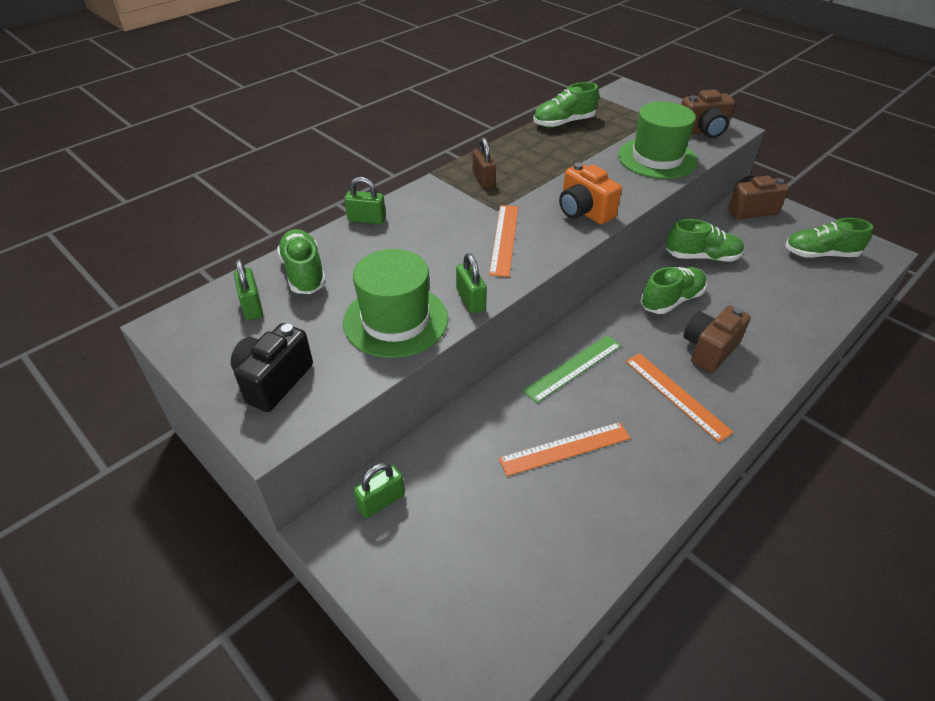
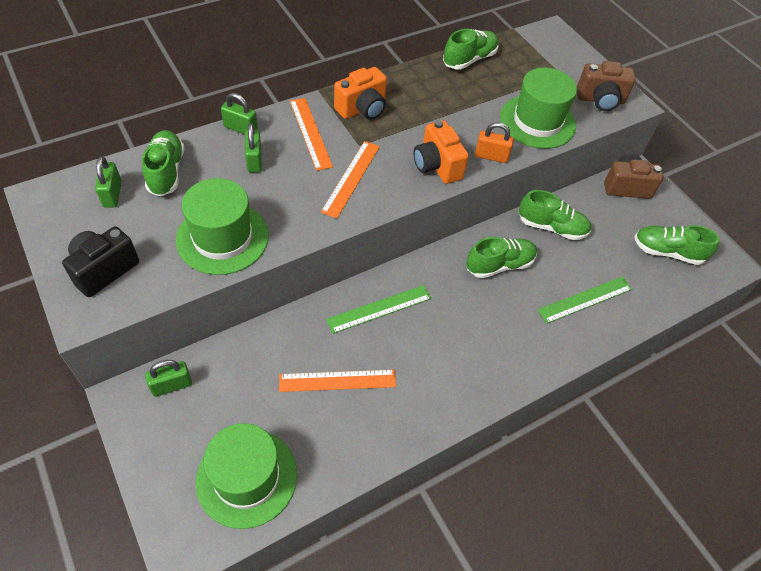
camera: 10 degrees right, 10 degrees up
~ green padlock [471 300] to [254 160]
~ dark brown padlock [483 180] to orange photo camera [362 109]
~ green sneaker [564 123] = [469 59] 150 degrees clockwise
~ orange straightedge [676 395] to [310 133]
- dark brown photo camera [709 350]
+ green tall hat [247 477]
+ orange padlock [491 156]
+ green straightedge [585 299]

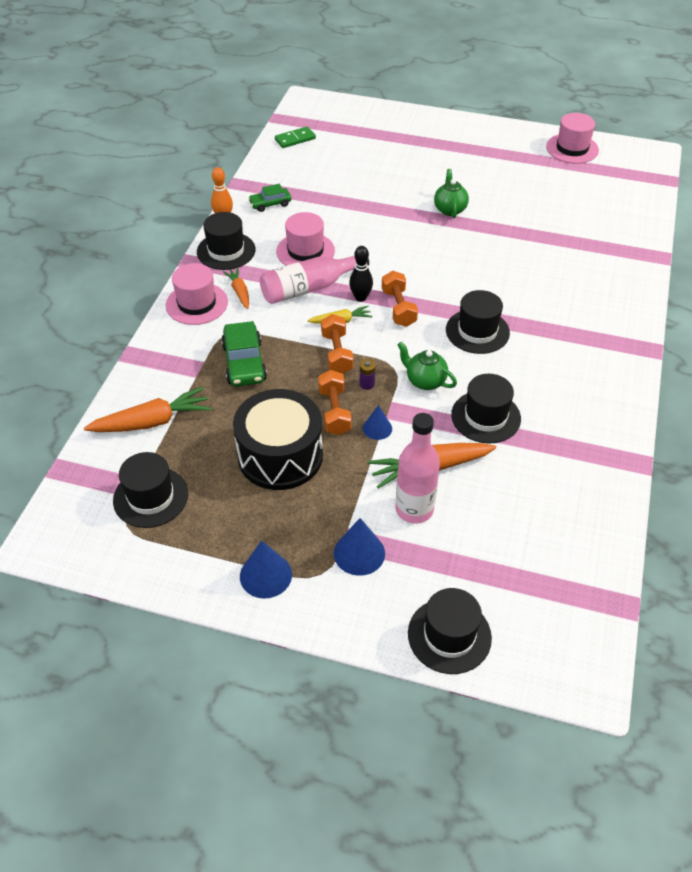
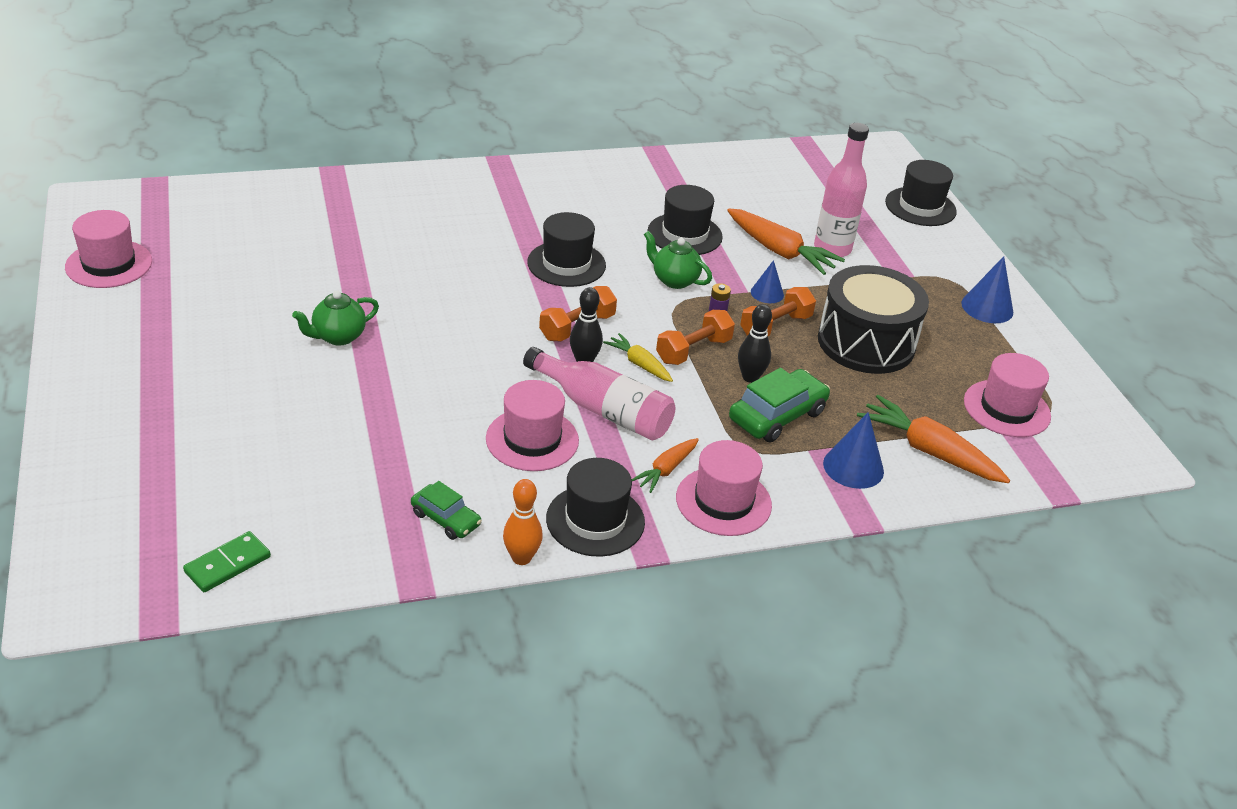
camera: 125 degrees left, 10 degrees down
~ black tall hat [151 497] to pink tall hat [1006 408]
~ green domino tile [295 139] = [228 564] 75 degrees counterclockwise
~ royal blue cone shape [359 553] to [853 467]
~ green china teapot [425 381] = [674 280] 120 degrees clockwise
+ black tenpin [750 377]

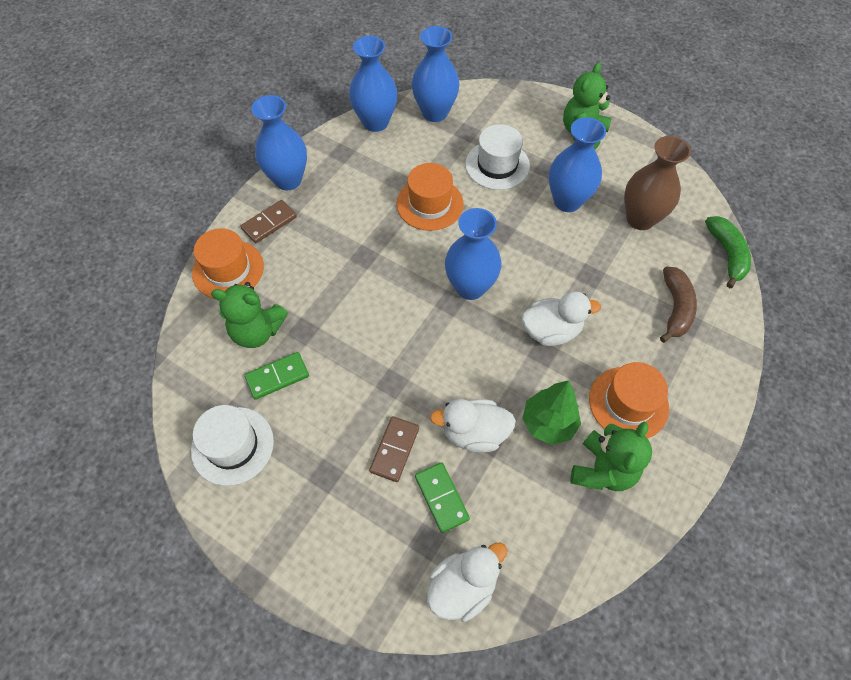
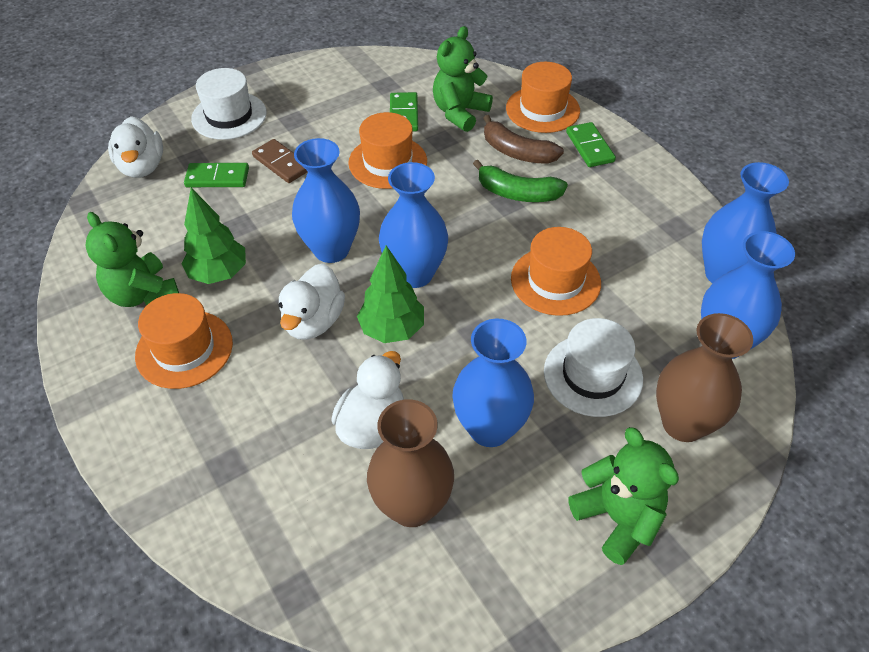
camera: 115 degrees right, 10 degrees down
~ snow-white tall hat [232 445] to [229 116]
~ dark brown domino tile [269 223] to green domino tile [589 147]
~ royal blue vase [288 180] to [331 249]
~ snow-white rubber duck [474 433] to [372 425]
~ dark brown toy banana [675 308] to [517 152]
~ green toy banana [726 254] to [517 193]
+ orange tall hat [388 162]
+ green tree [392 329]
+ dark brown vase [683 423]

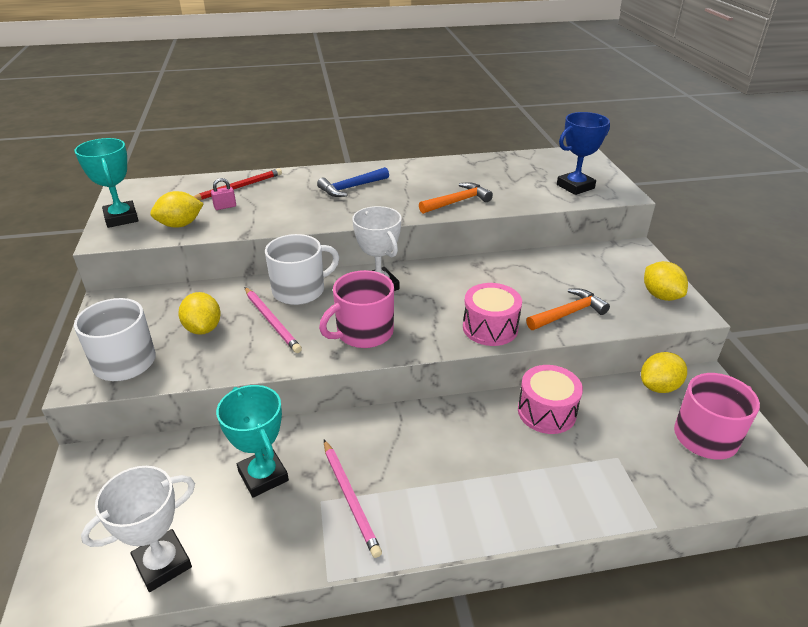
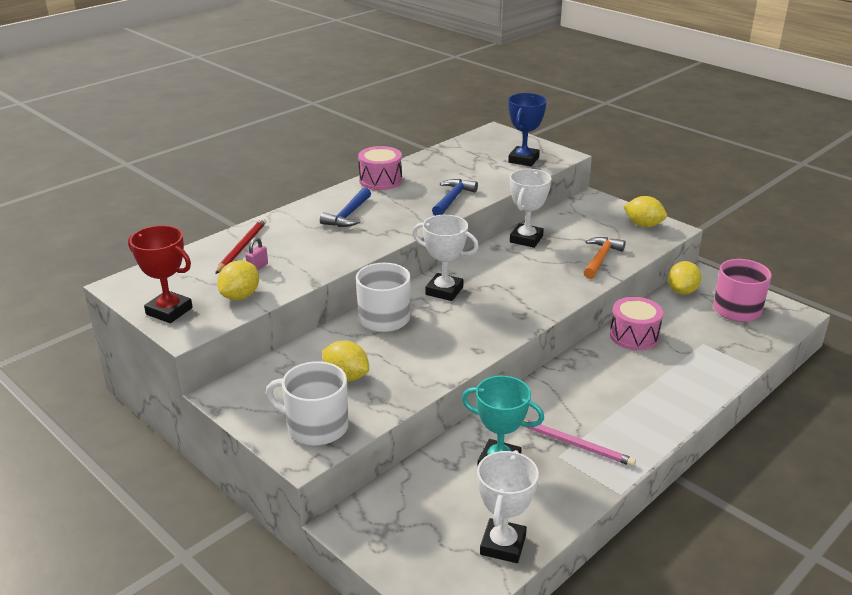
camera: 35 degrees left, 5 degrees down
~ aqua award cup [121 218] to crimson award cup [169 311]
- pink wooden pencil [272 321]
- pink tea mug [363 332]
~ orange claw hammer [457 202] to royal blue claw hammer [452 199]
~ pink toy drum [490 328] to [380 180]
+ snow-white award cup [526 239]

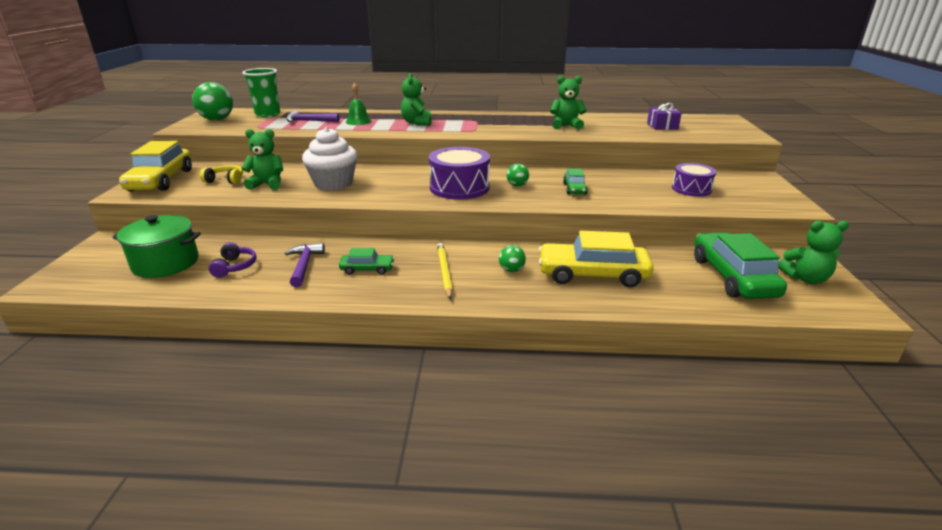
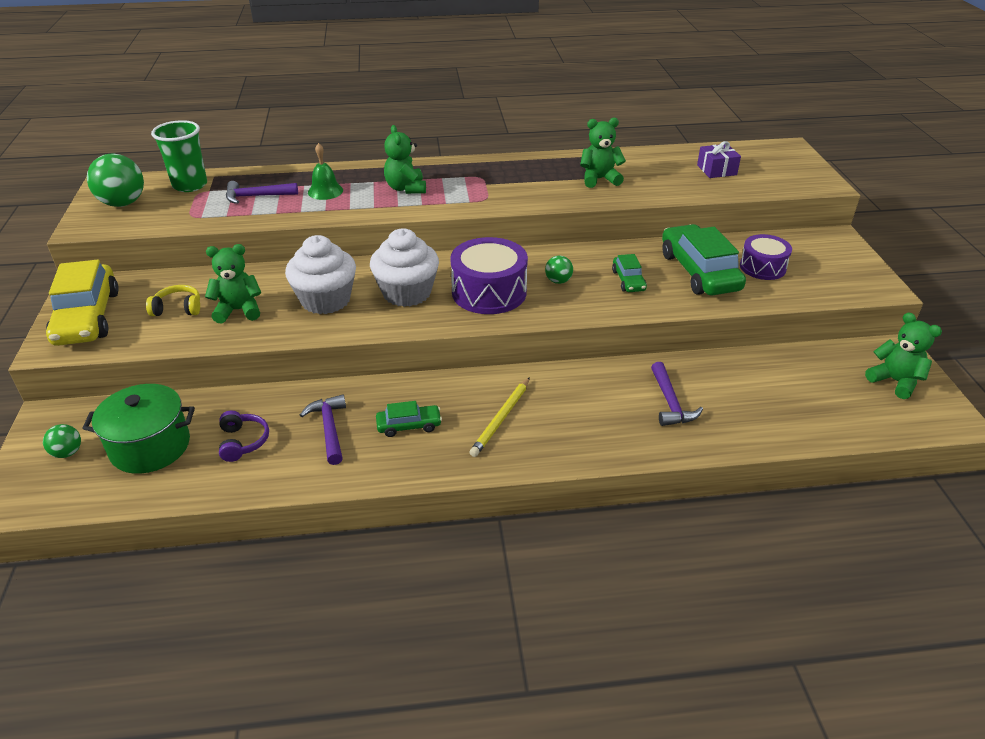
camera: 10 degrees left, 10 degrees up
~ bright yellow wooden pencil [444 272] = [501 419] 135 degrees counterclockwise
~ green sphere [511 270] to [67 452]
~ bright yellow toy car [592 274] to purple claw hammer [670 402]
~ green toy car [732 277] to [699 272]
~ green teddy [805 278] = [895 381] 120 degrees counterclockwise
+ snow-white cupcake [406 293]

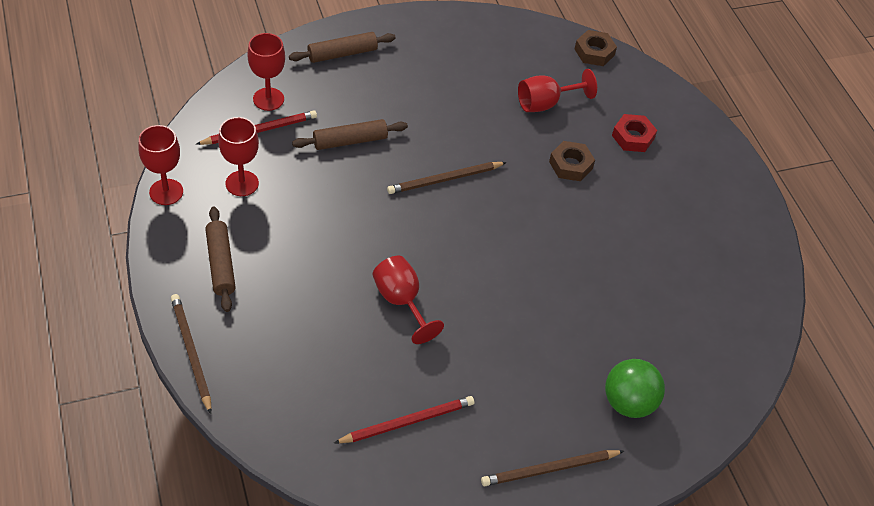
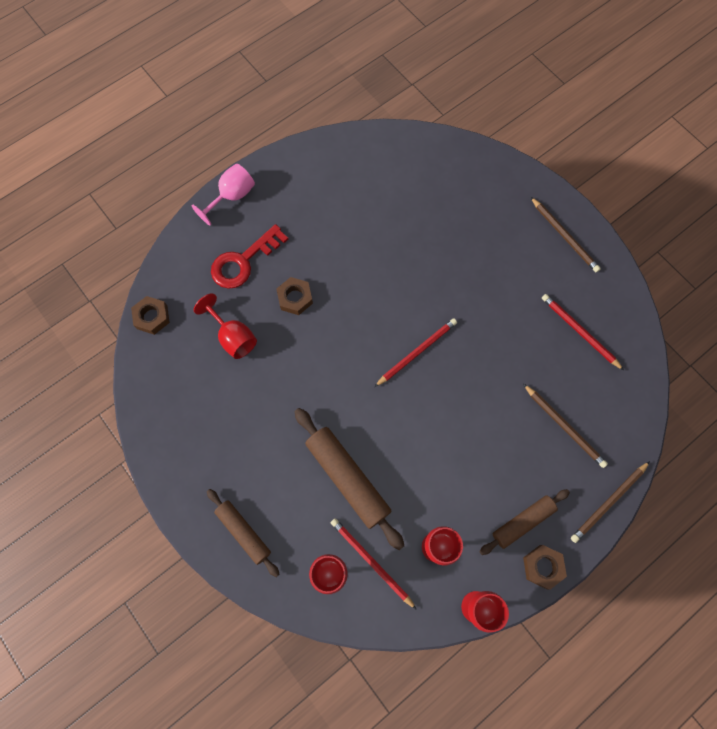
camera: 105 degrees left, 20 degrees up
~ dark brown dough roller [350 141] = [347 478] x1.59
- crimson wine glass [401 302]
~ dark brown wooden pencil [444 179] to [564 426]
- green sphere [628 402]
~ crimson nut [633 137] to crimson key [243 261]
+ pink wine glass [232 197]
+ crimson wooden pencil [417 352]
+ dark brown nut [543 567]

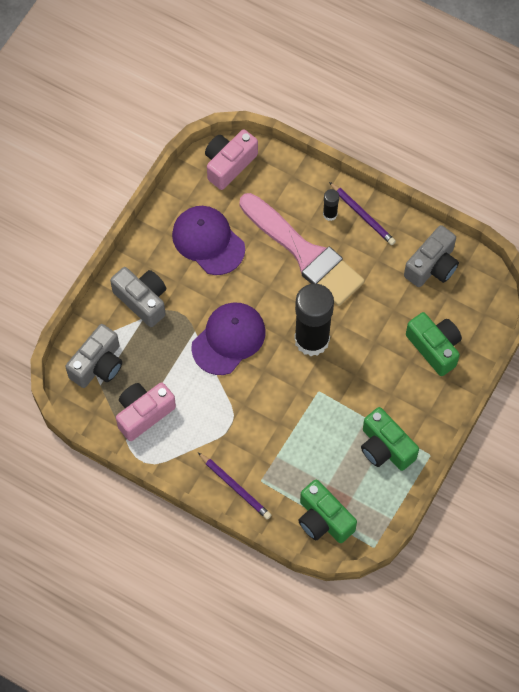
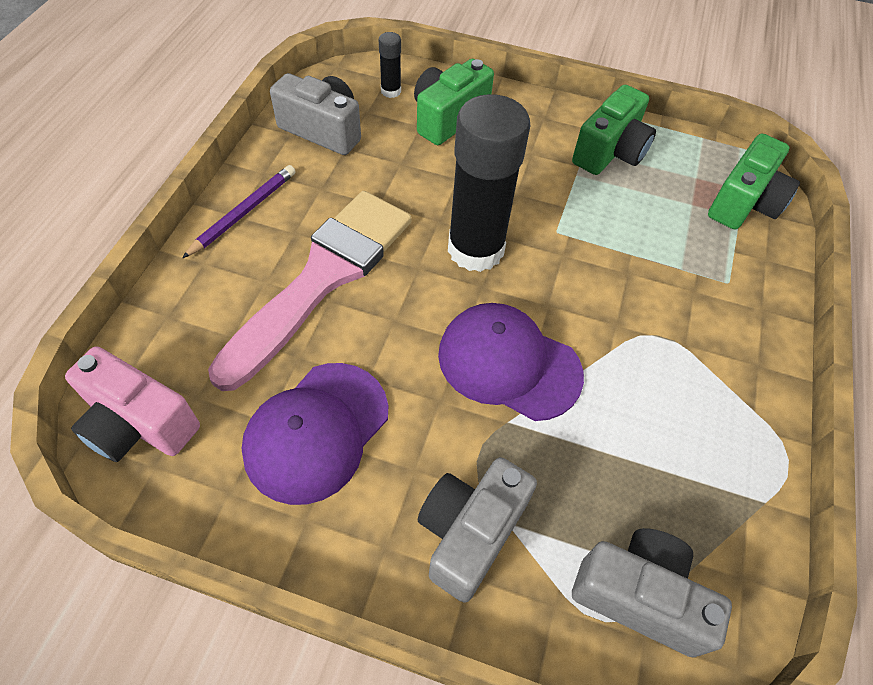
camera: 105 degrees left, 10 degrees down
- pink photo camera [143 414]
- purple wooden pencil [235 487]
~ black glue [330 214] to [391 91]

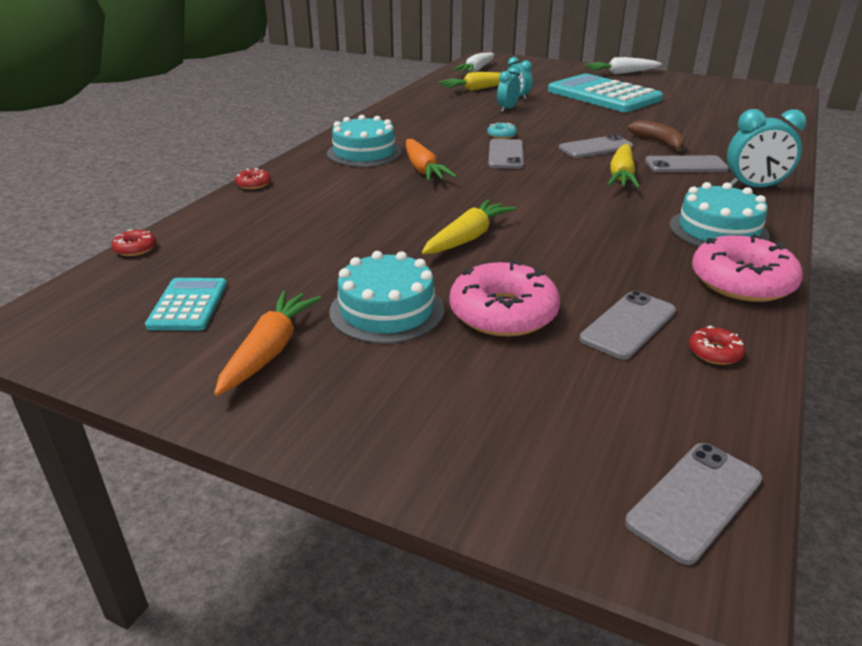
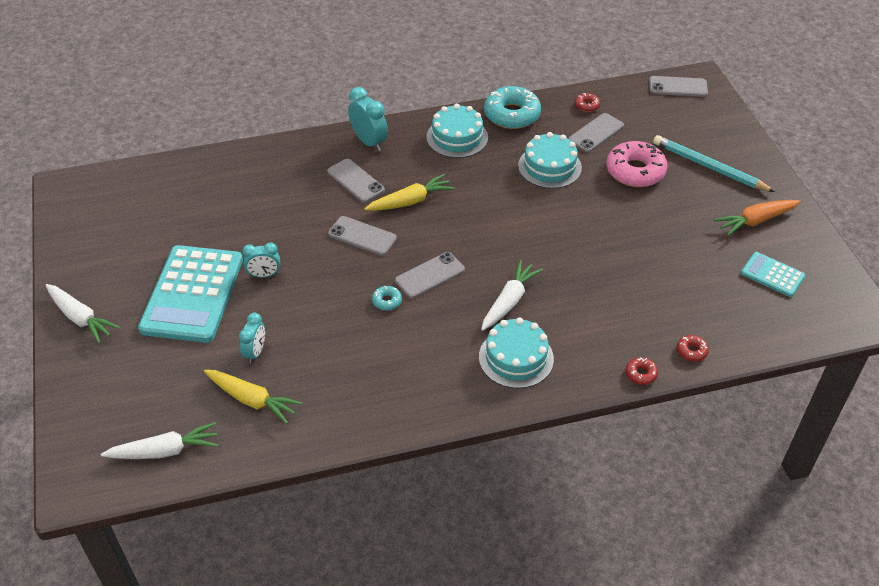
camera: 130 degrees left, 15 degrees up
~ crimson doughnut [135 248] to [691 351]
~ aqua calculator [188 305] = [772 275] 75 degrees clockwise
~ aqua layer cake [387 310] to [549 166]
~ orange root vegetable [423 169] to snow-white root vegetable [509 301]
- bright yellow root vegetable [467 238]
~ aqua bedside clock [507 109] to [264 275]
~ ash-grey mobile phone [628 325] = [596 133] 45 degrees counterclockwise
- dark brown toy banana [659 142]
~ pink doughnut [742 281] to aqua doughnut [512 114]
+ aqua wooden pencil [709 167]

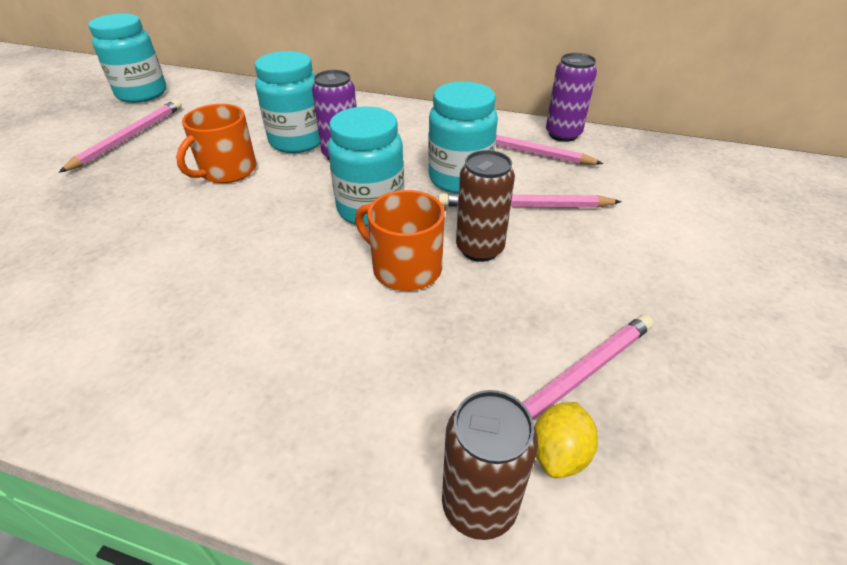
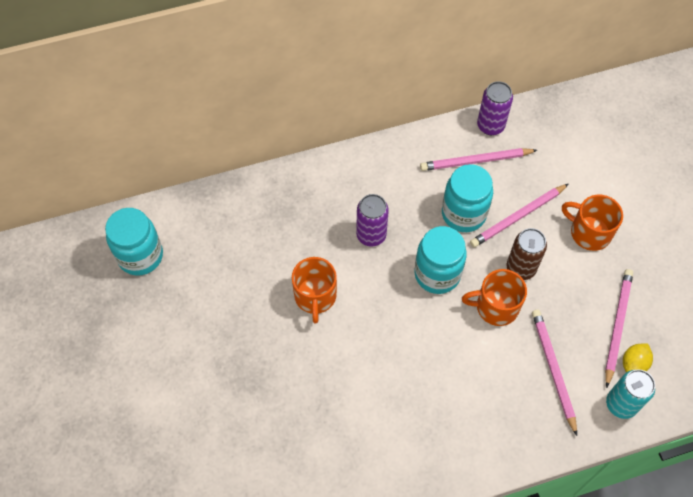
camera: 35 degrees left, 20 degrees up
~ pink wooden pencil [129 137] to [553 370]
- aqua jam jar [297 141]
~ dark brown soda can [479 505] to aqua soda can [621 404]
~ bright yellow citrus fruit [559 453] = [633 364] 45 degrees clockwise
+ orange tea mug [589 232]

